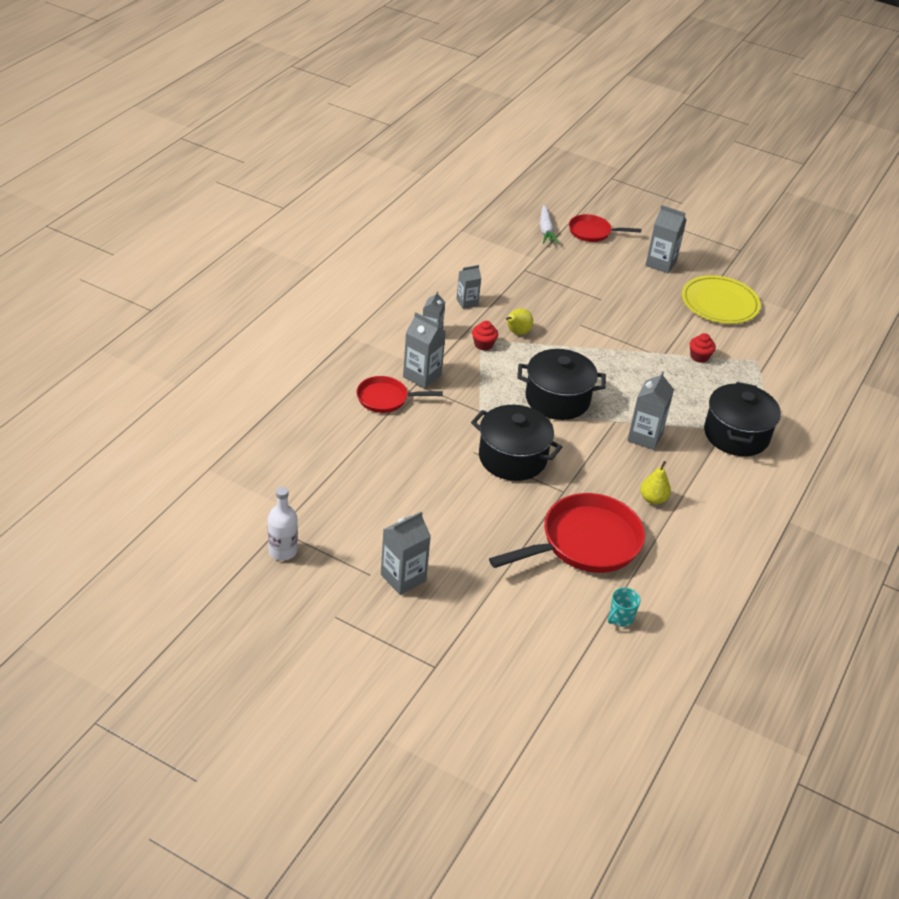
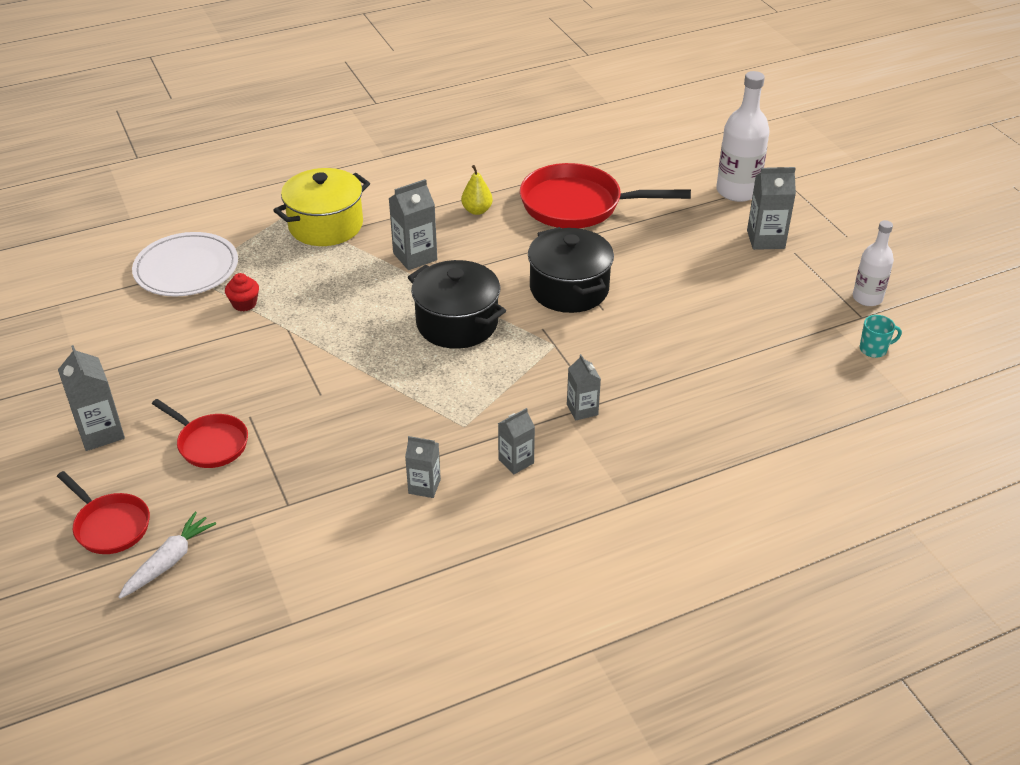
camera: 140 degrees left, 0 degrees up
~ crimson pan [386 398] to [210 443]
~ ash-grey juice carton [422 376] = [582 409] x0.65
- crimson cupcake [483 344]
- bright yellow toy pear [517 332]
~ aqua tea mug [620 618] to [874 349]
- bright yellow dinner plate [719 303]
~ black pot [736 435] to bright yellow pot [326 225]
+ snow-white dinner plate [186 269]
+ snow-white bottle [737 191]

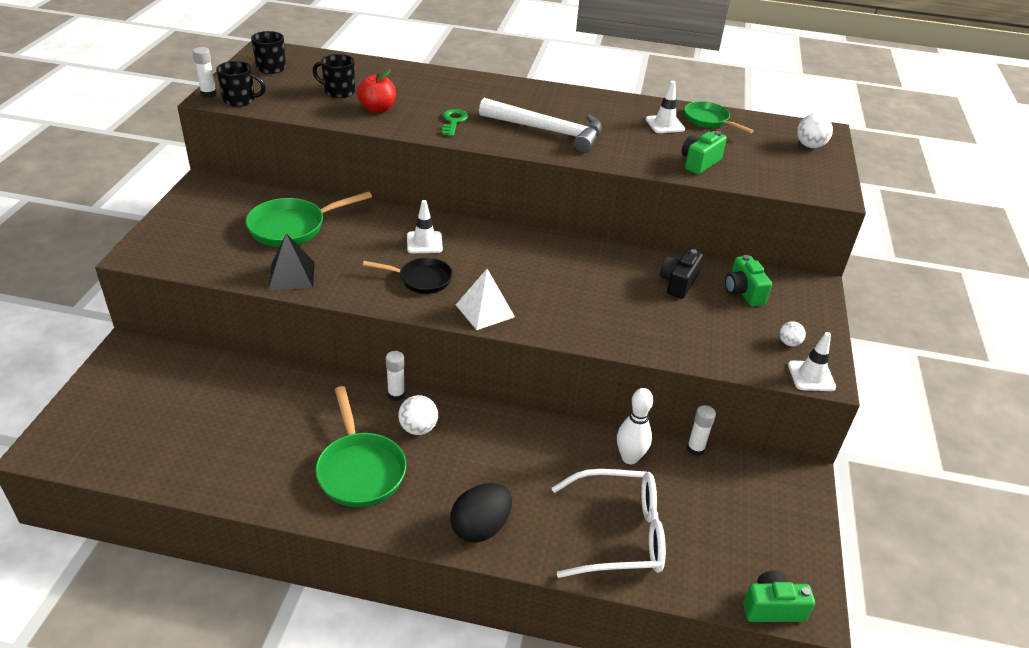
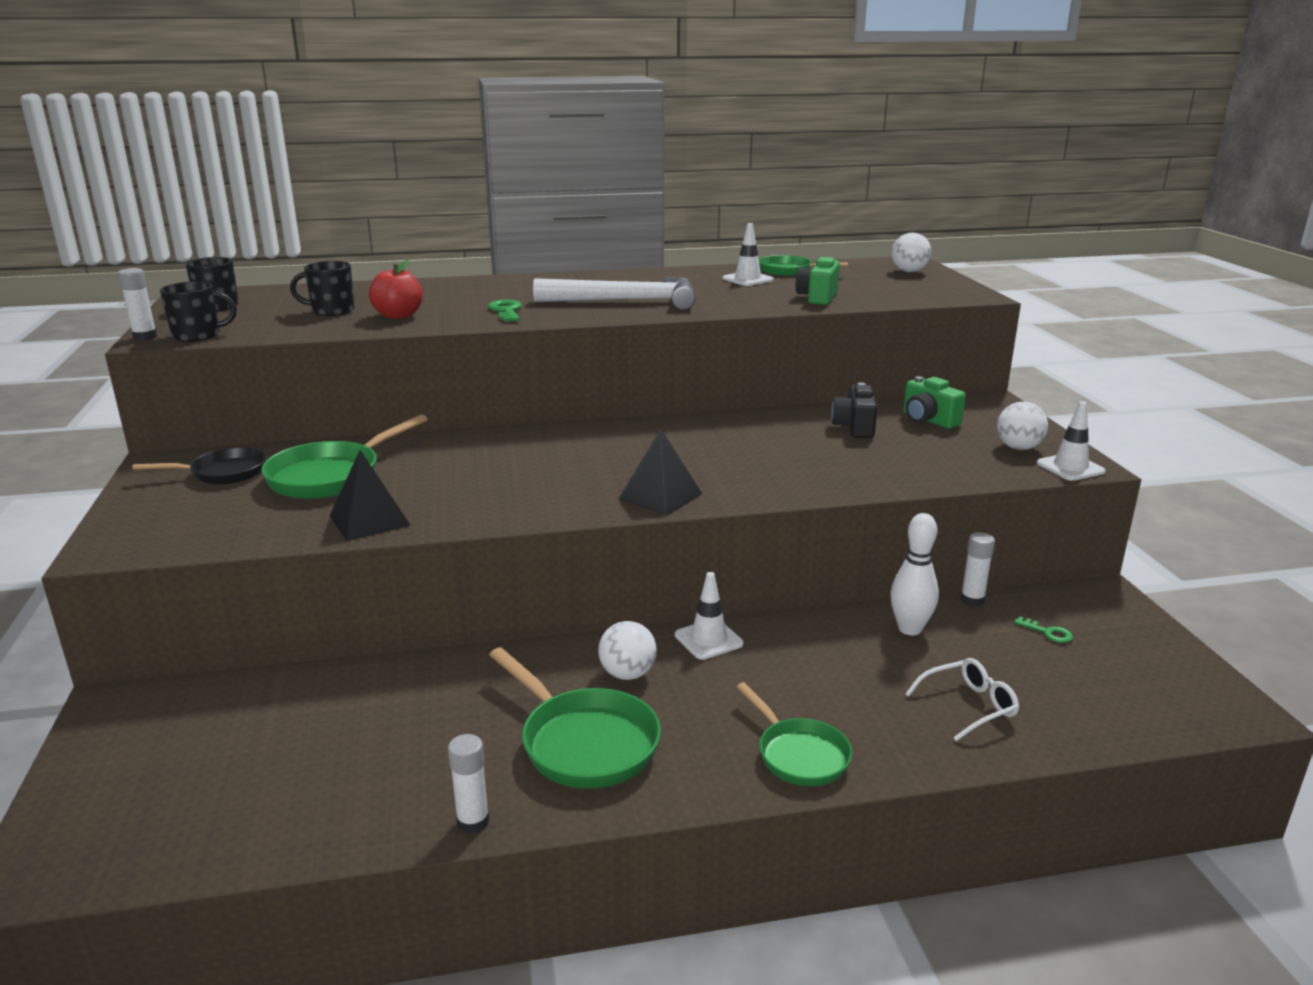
camera: 20 degrees left, 15 degrees down
~ black pan [421 279] to [223 473]
~ snow-white glue [396 395] to [473 822]
~ snow-white road cone [424 242] to [708 639]
~ black egg shape [480 527] to green pan [799 754]
~ snow-white pyramid [485 310] to black pyramid [660 496]
~ snow-white spectacles [619 533] = [969 706] x0.53
- green photo camera [772 608]
~ snow-white sphere [789 343] = [1018 448] x1.57
+ green key [1048 632]

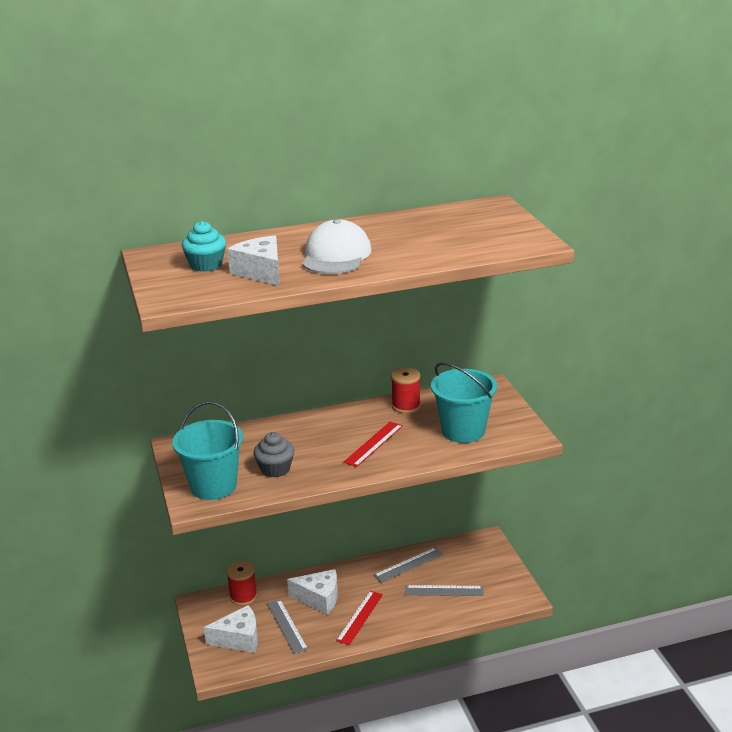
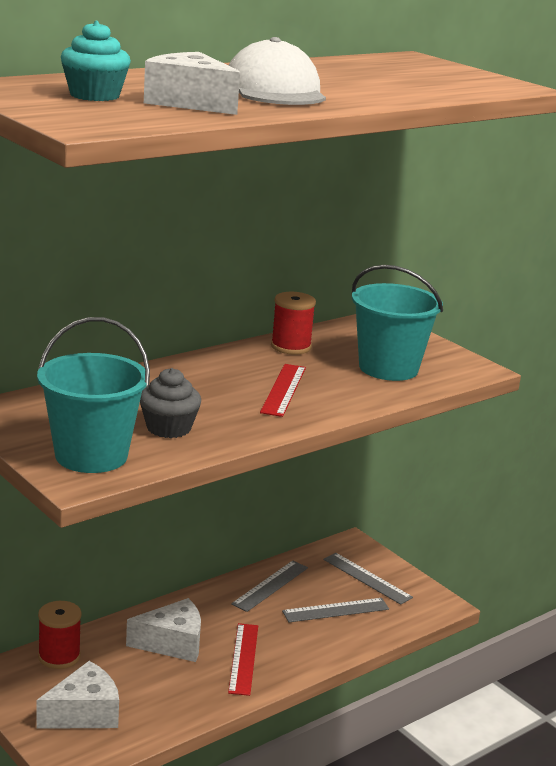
camera: 25 degrees left, 5 degrees down
~ ash-grey straightedge [287 626] to [367 578]

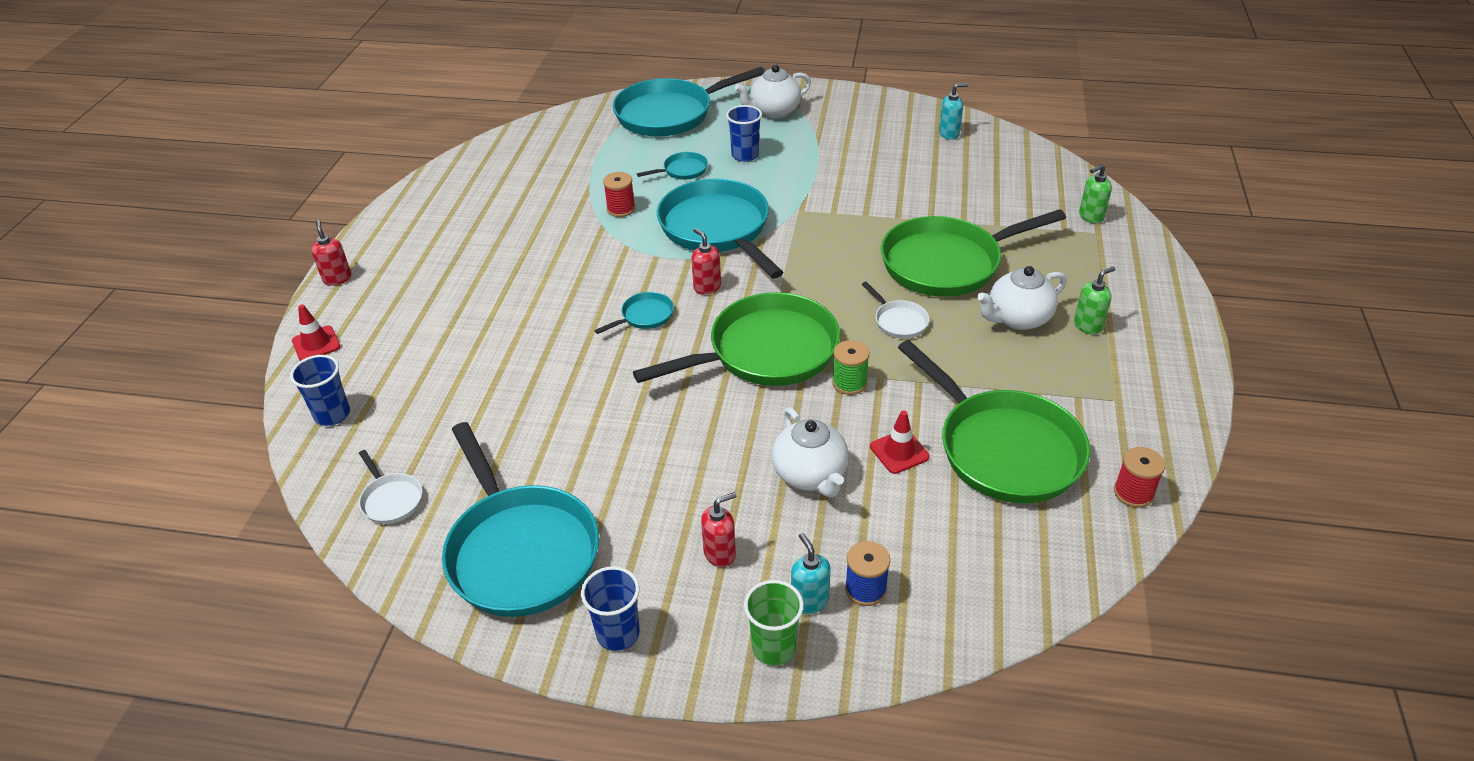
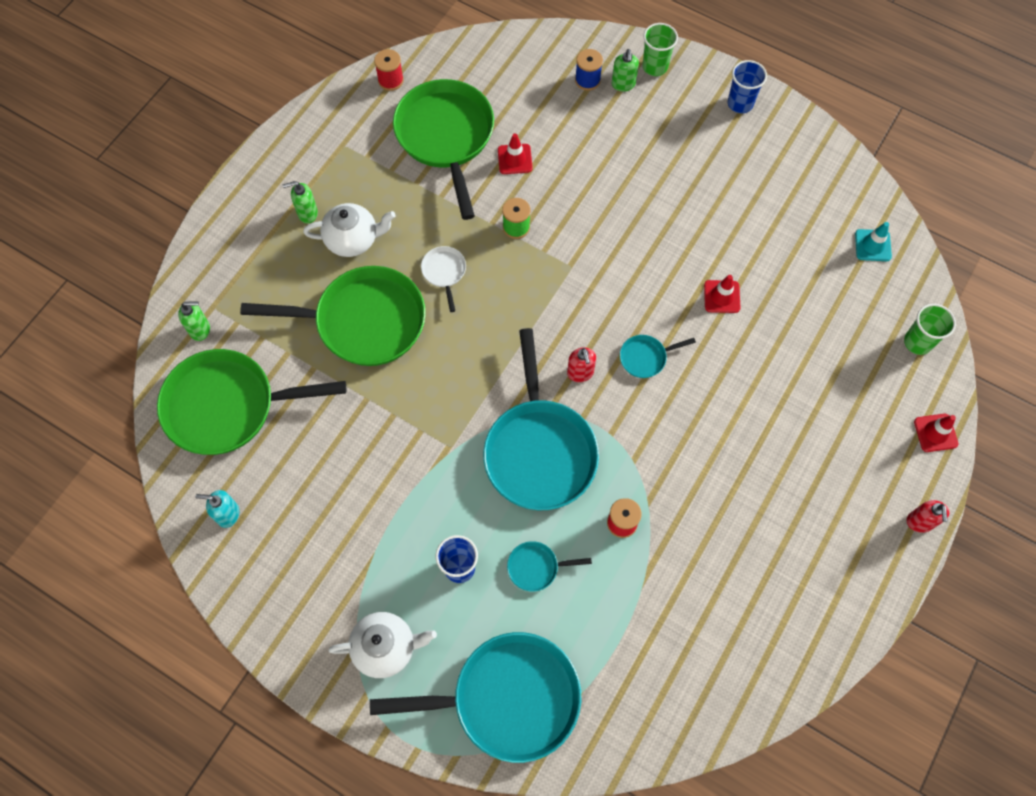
camera: 160 degrees left, 25 degrees up
~ royal blue tumbler [332 415] to green tumbler [917 342]
~ snow-white pan [391 499] to aqua road cone [872 245]
- aqua pan [520 550]
~ green pan [765 352] to [228 406]
- crimson soap dispenser [720 554]
- snow-white china teapot [810 475]
~ aqua soap dispenser [809 601] to green soap dispenser [623 84]
+ crimson road cone [721 296]

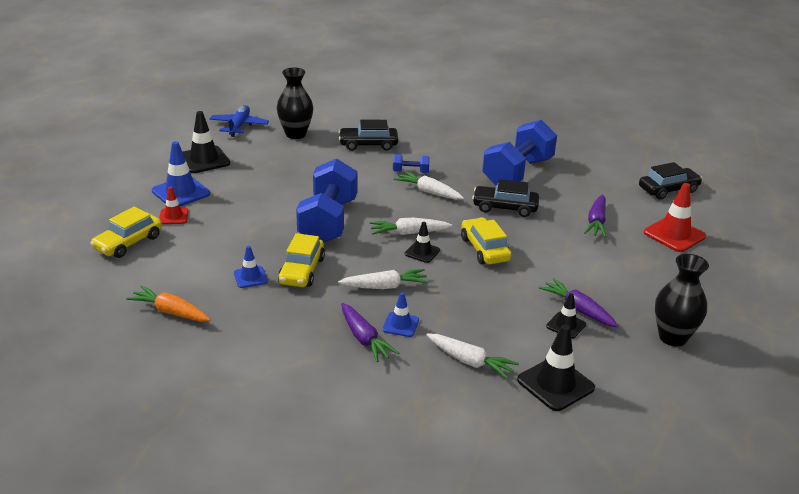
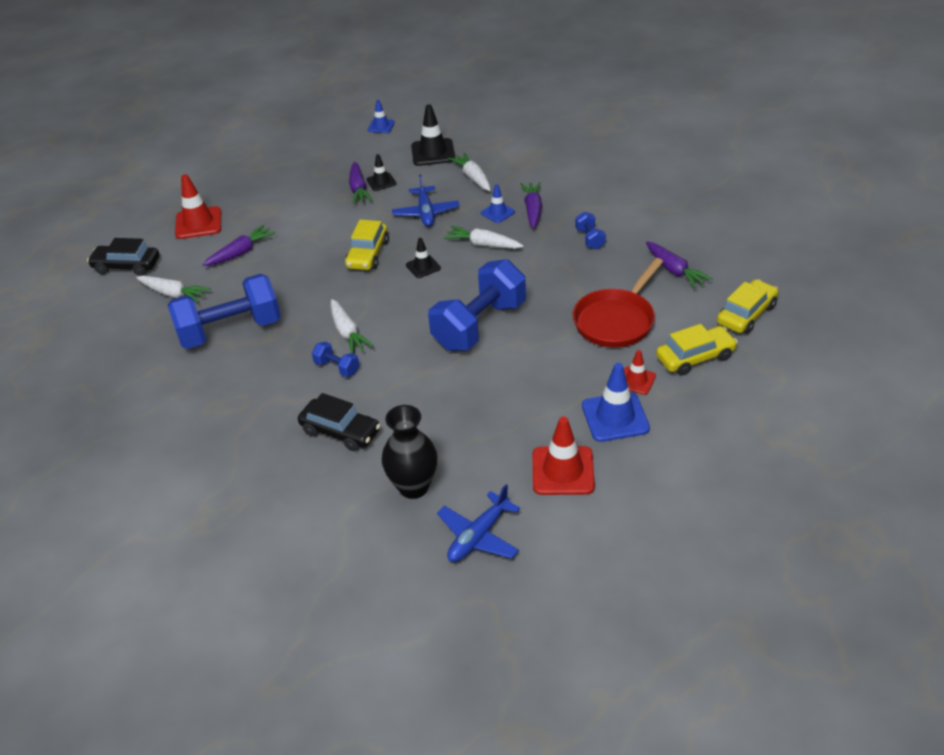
camera: 145 degrees left, 10 degrees up
~ orange root vegetable [170 312] to purple root vegetable [674 270]
~ black road cone [204 160] to crimson road cone [563 471]
~ royal blue road cone [250 277] to [381 126]
~ bright yellow toy car [302 271] to [746 314]
~ snow-white root vegetable [409 233] to [173 294]
- black toy car [505 207]
- black vase [672 337]
+ royal blue plane [426 213]
+ crimson pan [616 320]
+ royal blue hand weight [590 239]

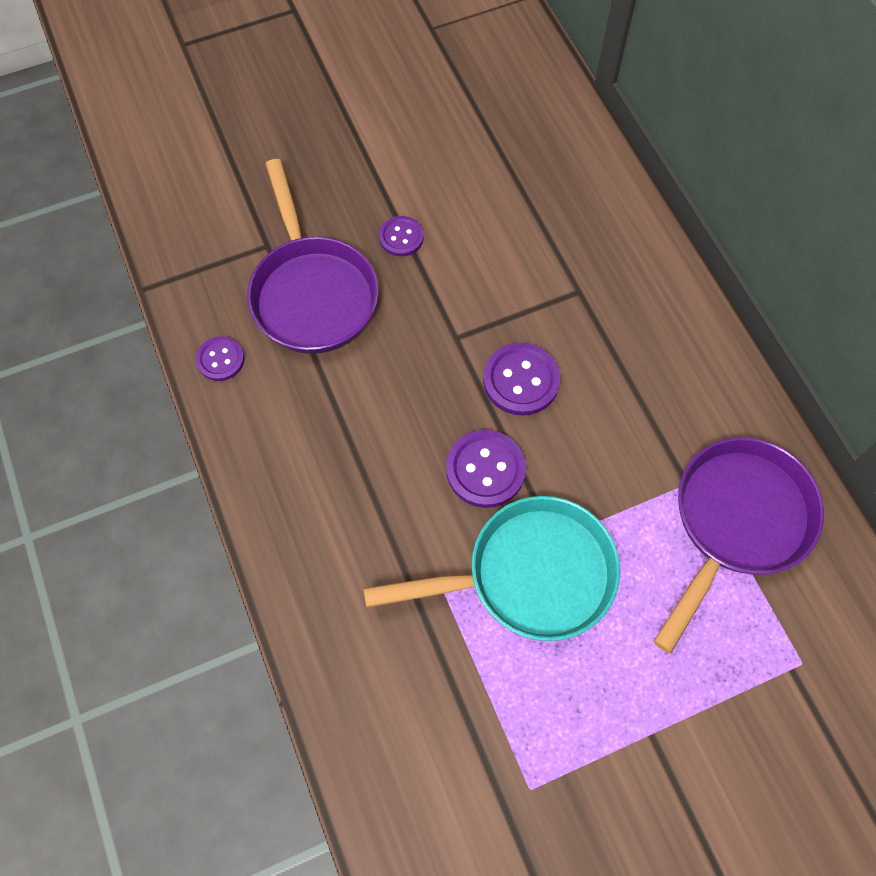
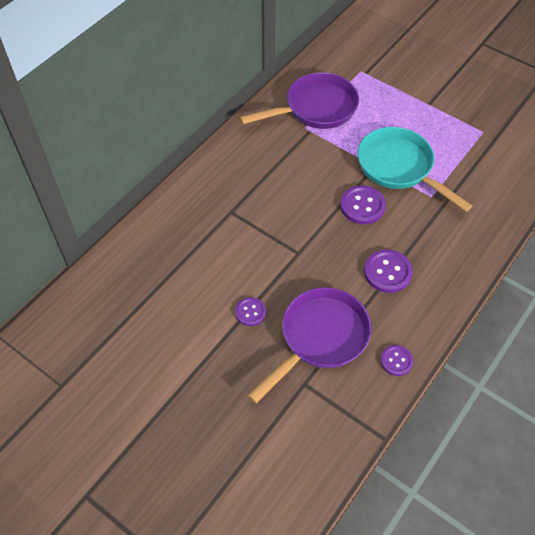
camera: 120 degrees left, 10 degrees down
~ purple sewing button [521 380] to [387 272]
~ purple pan [736 522] = [315 108] 150 degrees clockwise

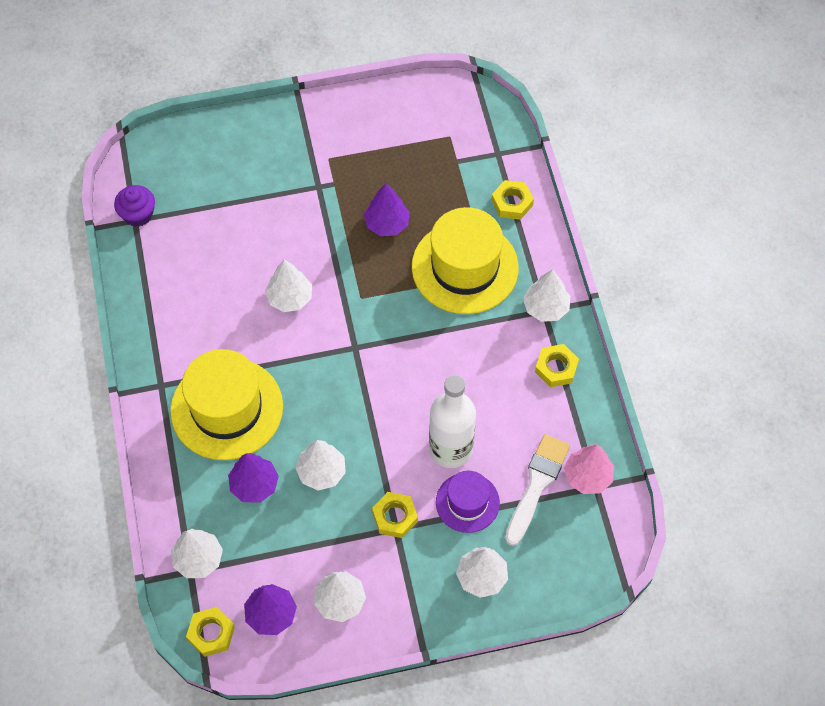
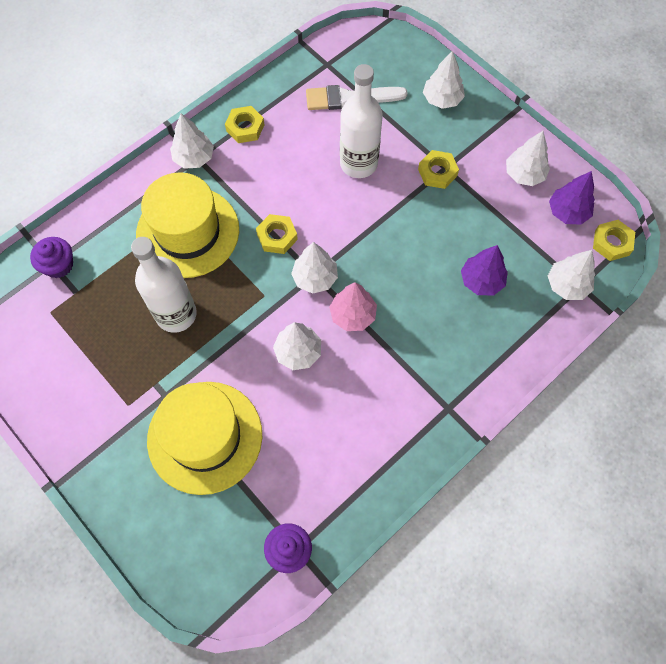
camera: 120 degrees left, 5 degrees up
~ bright yellow tall hat [227 408] to [205 437]
~ snow-white tree [321 472] to [315 278]
~ purple tree [387 224] to snow-white bottle [176 314]
- purple tall hat [467 502]
~ bright yellow nut [512 203] to [277 237]
~ pink tree [587 476] to [353 315]
+ purple cupcake [58 265]

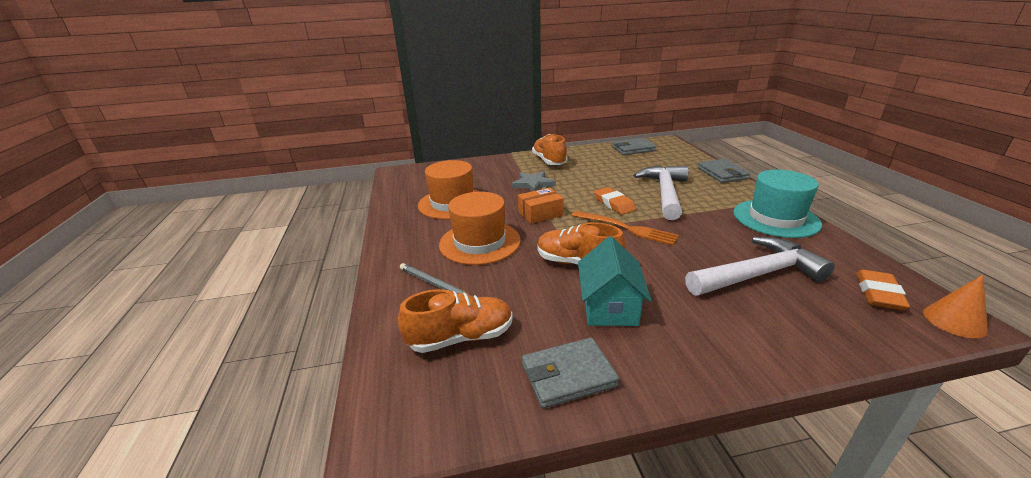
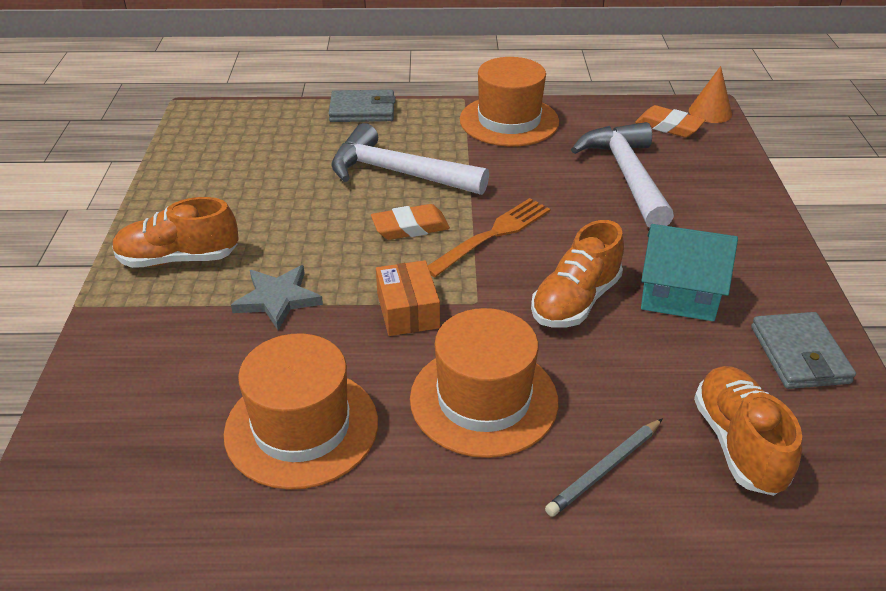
camera: 80 degrees left, 10 degrees up
- ash-grey billfold [633 149]
~ aqua tall hat [775 218] to orange tall hat [509 121]

